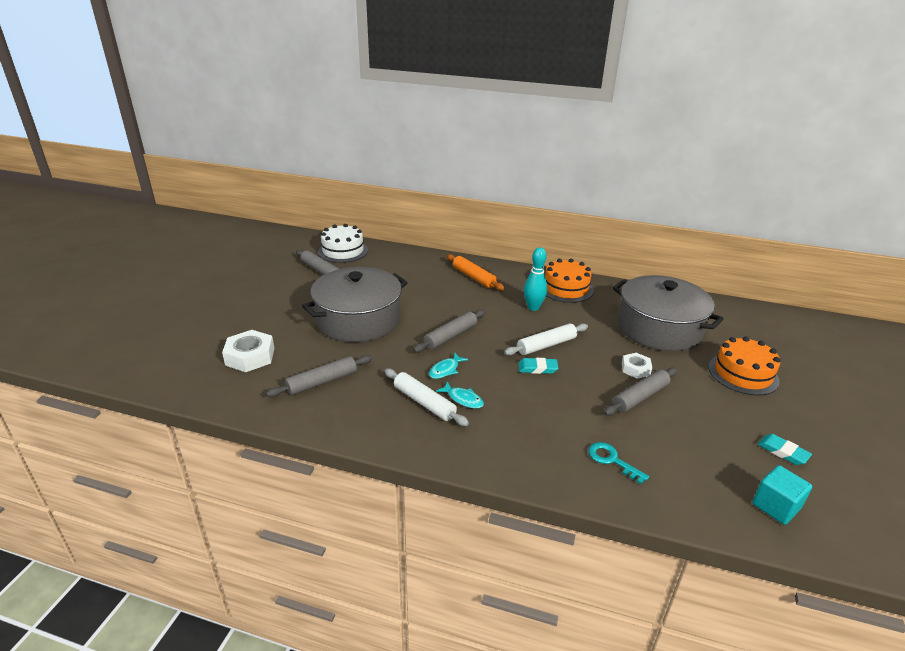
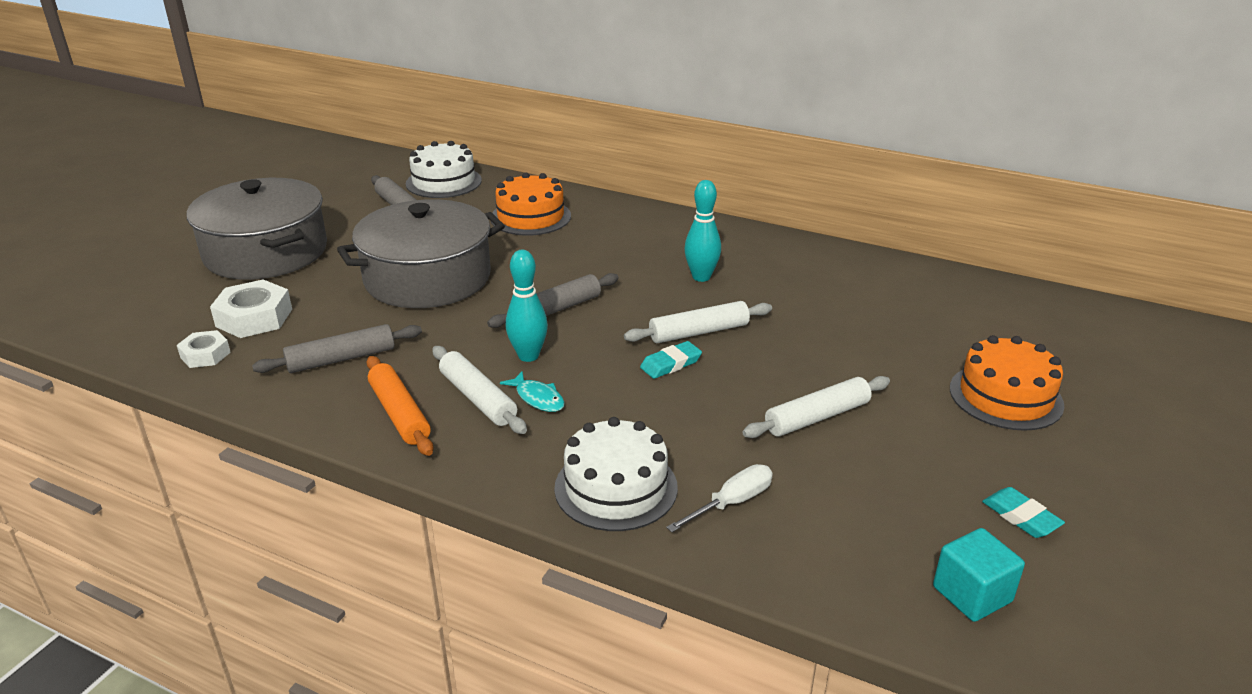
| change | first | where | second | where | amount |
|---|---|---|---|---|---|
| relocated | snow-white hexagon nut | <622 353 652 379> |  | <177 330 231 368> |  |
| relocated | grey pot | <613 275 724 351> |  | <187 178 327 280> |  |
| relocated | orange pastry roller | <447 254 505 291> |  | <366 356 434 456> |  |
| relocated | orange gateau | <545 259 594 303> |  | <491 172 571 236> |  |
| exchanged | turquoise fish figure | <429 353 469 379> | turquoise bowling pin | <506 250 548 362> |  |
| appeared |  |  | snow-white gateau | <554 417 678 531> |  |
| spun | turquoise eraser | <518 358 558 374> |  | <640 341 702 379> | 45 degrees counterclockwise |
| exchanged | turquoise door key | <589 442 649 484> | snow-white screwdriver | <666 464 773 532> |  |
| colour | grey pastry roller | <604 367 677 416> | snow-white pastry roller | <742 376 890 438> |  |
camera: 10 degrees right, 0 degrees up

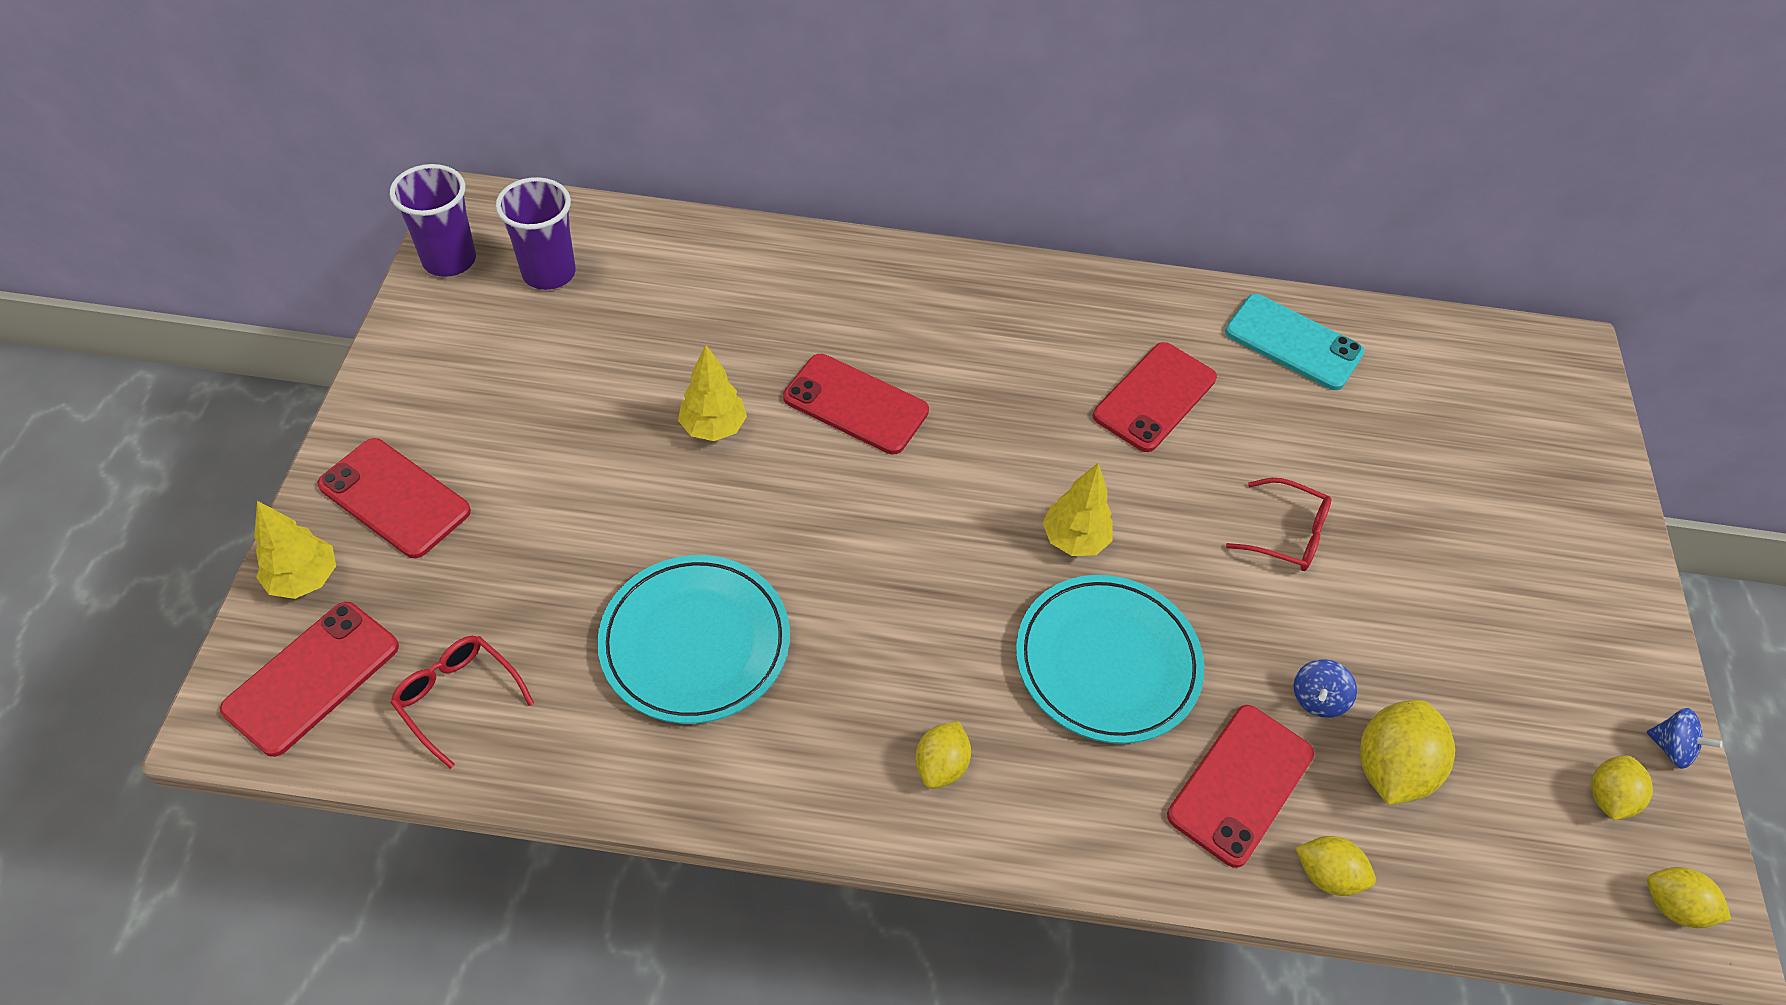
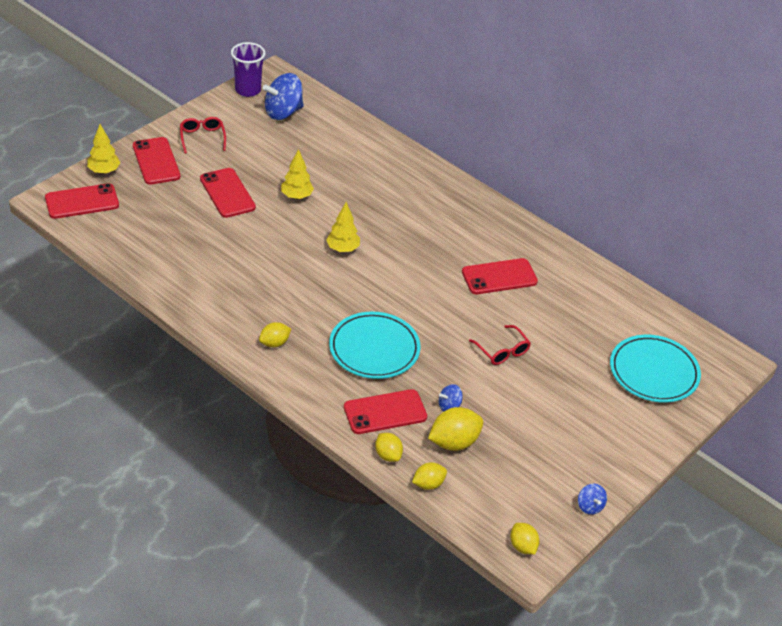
| change | first | where | second | where | amount |
|---|---|---|---|---|---|
| relocated | red glasses | <390 636 534 769> |  | <180 117 226 154> |  |
| relocated | red phone | <783 354 929 454> |  | <200 168 256 218> |  |
| exchanged | royal purple cup | <496 177 576 290> | blue toy top | <263 73 304 120> |  |
| relocated | golden tree | <1043 463 1113 556> |  | <326 202 360 252> |  |
| relocated | golden toy lemon | <1591 755 1653 820> |  | <412 462 447 490> |  |
| relocated | turquoise dinner plate | <597 555 790 724> |  | <610 335 701 403> |  |
| missing | turquoise phone | <1225 294 1365 390> |  |  |  |
camera: 35 degrees right, 10 degrees down

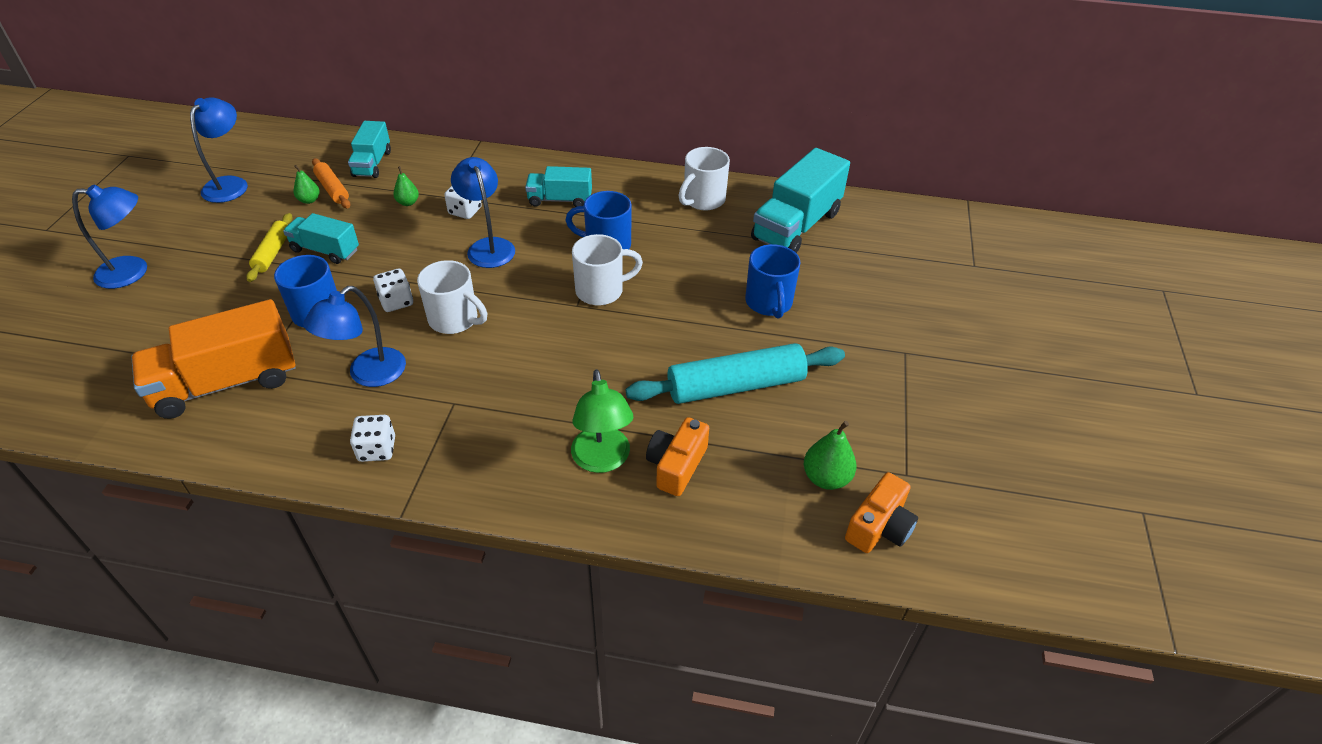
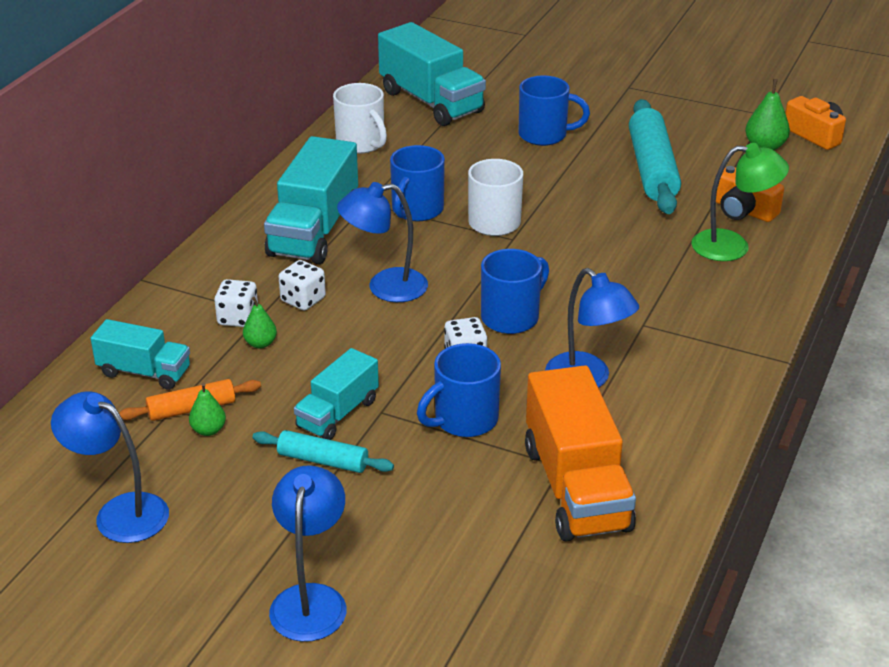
| change | first | where | second | where | amount |
|---|---|---|---|---|---|
| relocated | snow-white dice | <350 415 395 462> |  | <214 279 258 327> |  |
| colour | golden pastry roller | <246 213 293 282> | turquoise pastry roller | <253 430 394 473> |  |
| size | turquoise toy truck | <525 166 592 207> |  | <264 136 358 264> | x1.72 |
| colour | snow-white mug | <417 260 487 334> | blue mug | <481 249 549 334> |  |
camera: 75 degrees left, 10 degrees down

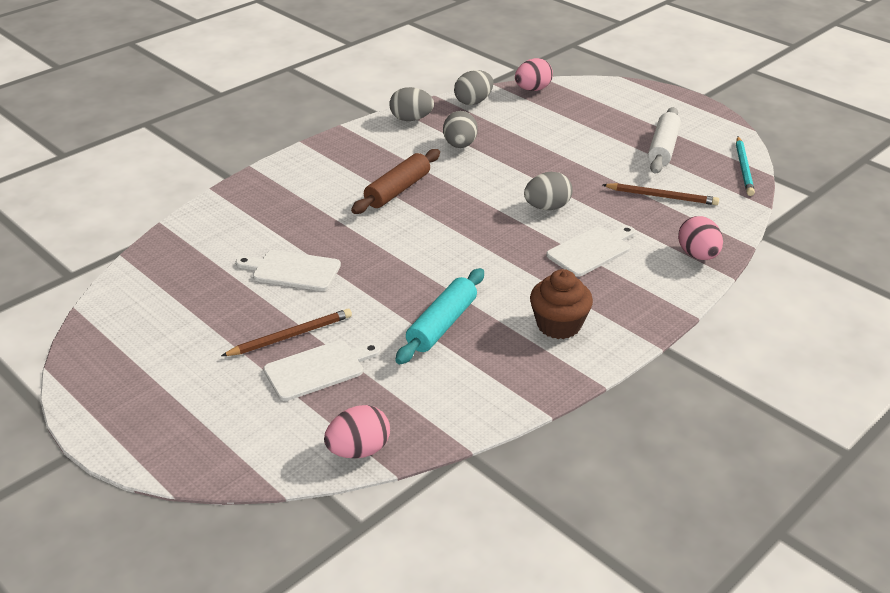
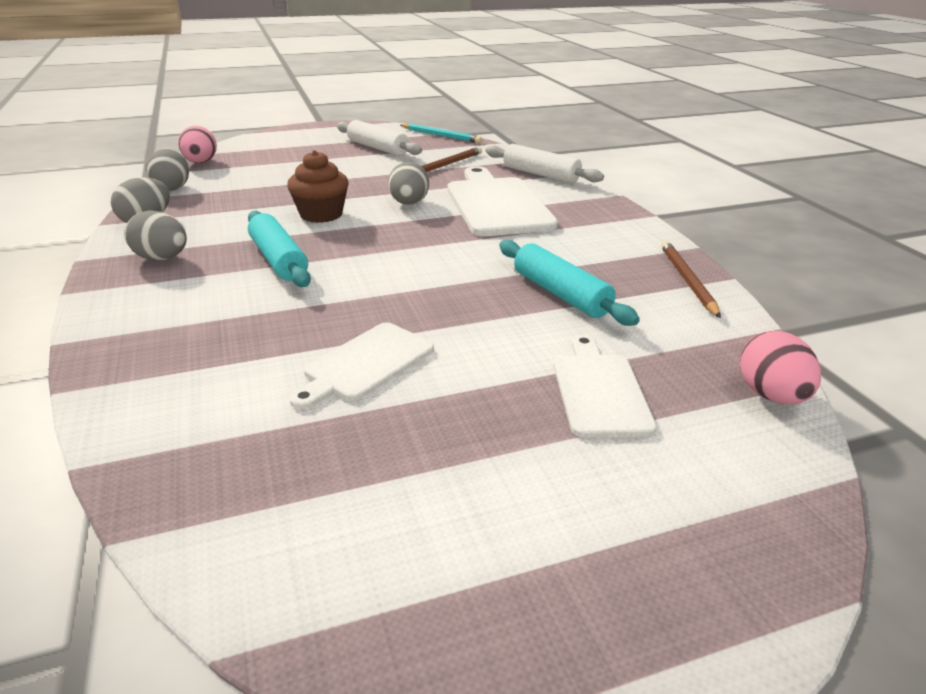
| change | first | where | second | where | amount |
|---|---|---|---|---|---|
| relocated | grey egg shape | <443 111 478 148> |  | <124 210 187 261> |  |
| colour | russet pastry roller | <351 149 440 214> | turquoise pastry roller | <248 211 311 287> |  |
| relocated | russet cupcake | <530 269 593 339> |  | <287 150 349 223> |  |
| size | snow-white cutting board | <546 226 635 277> |  | <448 166 558 236> | x1.69 |
| exchanged | rose-pink egg shape | <678 216 723 260> | snow-white pastry roller | <486 144 604 183> |  |
| relocated | russet pencil | <221 309 352 356> |  | <661 241 721 318> |  |
camera: 65 degrees left, 5 degrees down

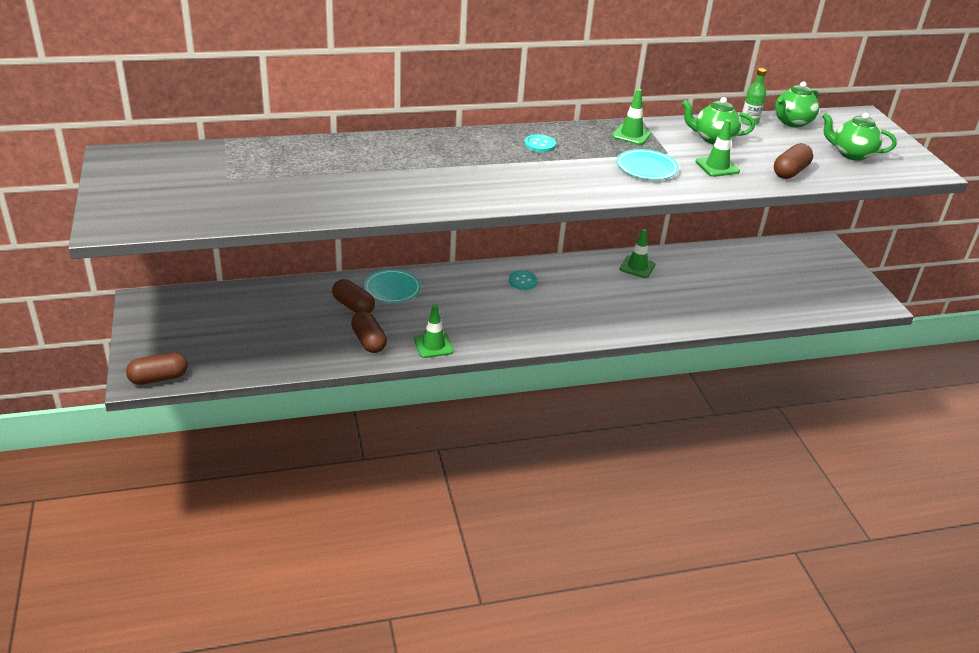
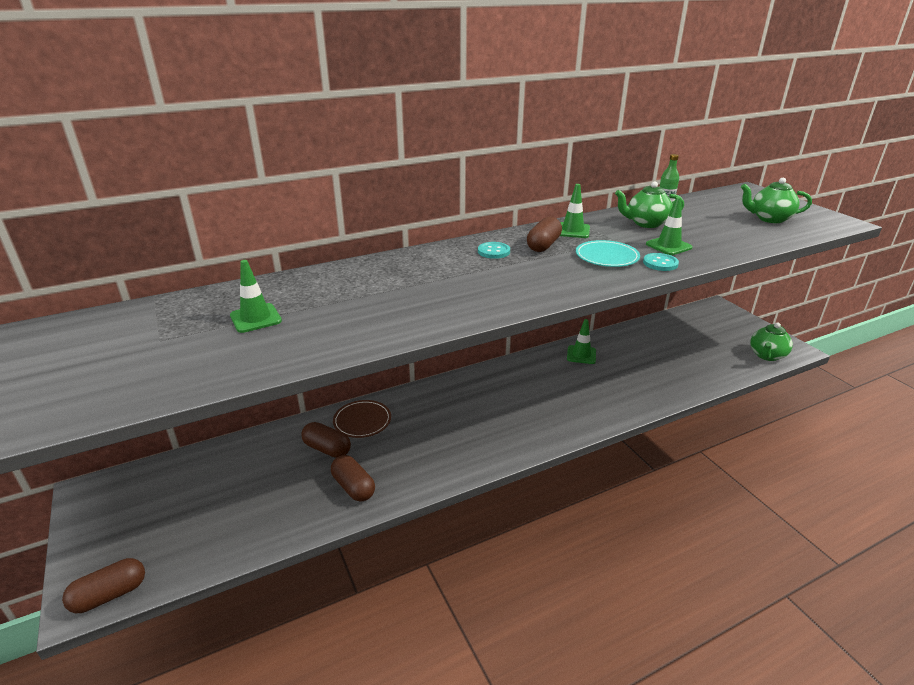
| change | first | where | second | where | amount |
|---|---|---|---|---|---|
| relocated | leaf-green road cone | <414 304 454 358> |  | <230 260 282 333> |  |
| colour | turquoise dinner plate | <364 270 421 303> | russet dinner plate | <333 400 391 438> |  |
| relocated | russet pill | <774 143 813 179> |  | <527 217 562 252> |  |
| relocated | turquoise shirt button | <509 271 538 290> |  | <643 253 679 271> |  |
| relocated | leaf-green tea pot | <775 81 819 127> |  | <750 322 793 361> |  |
camera: 10 degrees left, 5 degrees down

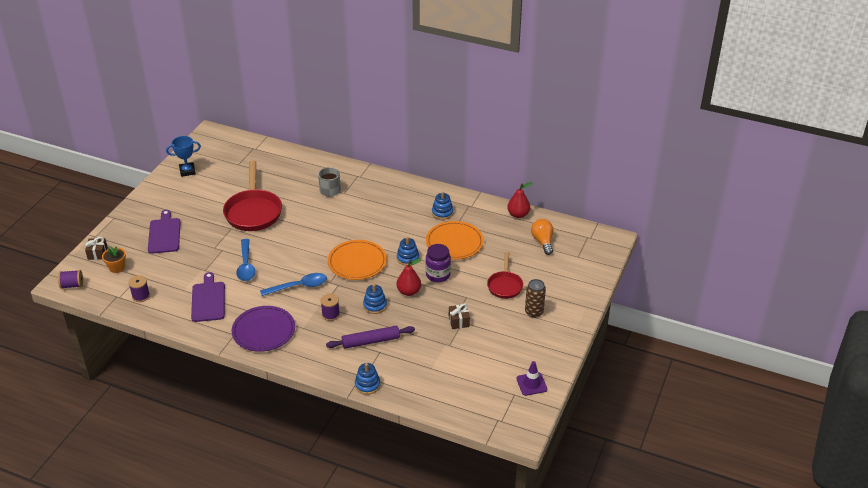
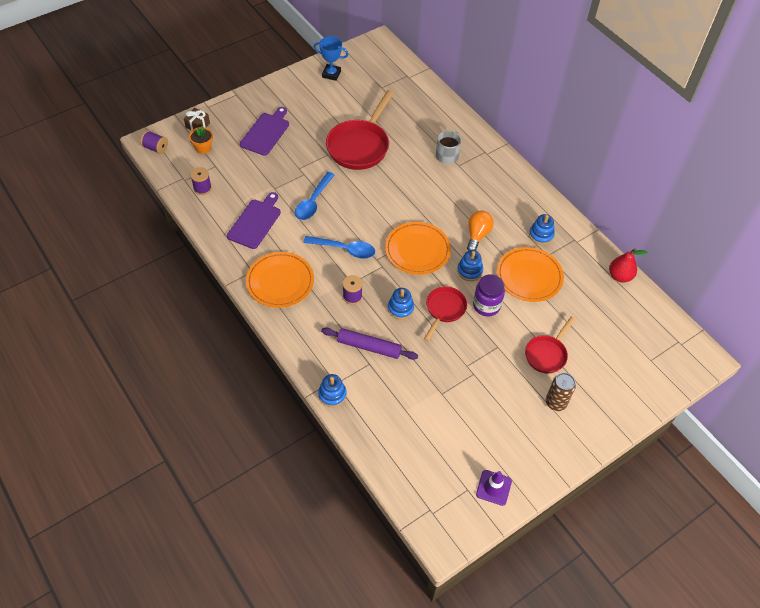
| change | first | where | second | where | amount |
|---|---|---|---|---|---|
| colour | royal purple dinner plate | <232 306 295 352> | orange dinner plate | <246 252 314 308> |  |
| exchanged | red pear fruit | <397 258 422 296> | red skillet | <424 286 467 341> |  |
| relocated | orange lightbulb | <531 219 553 255> |  | <467 210 494 251> |  |
| missing | russet present | <449 303 470 329> |  |  |  |
camera: 30 degrees right, 15 degrees up

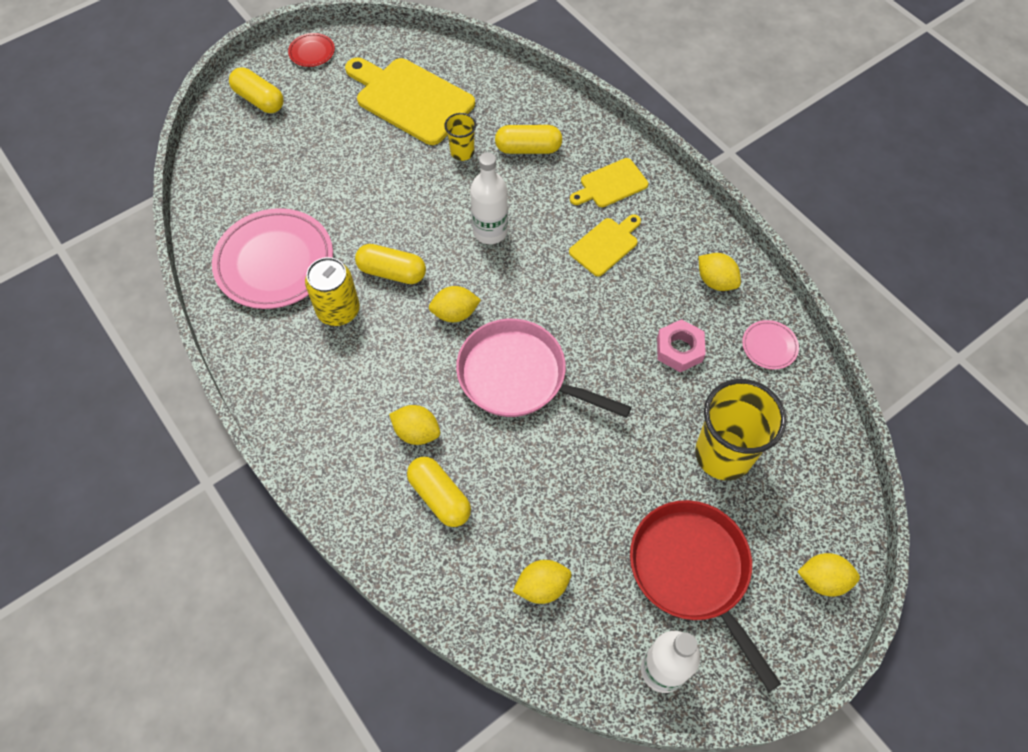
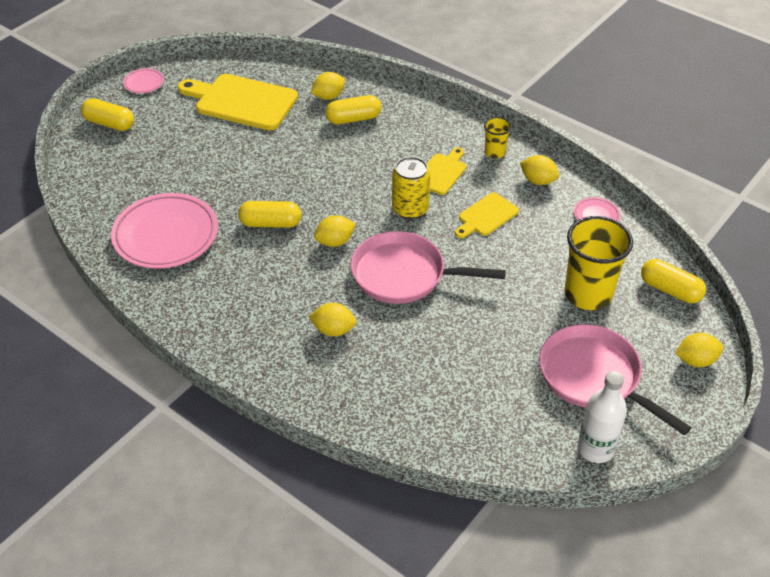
| change | first | where | second | where | amount |
|---|---|---|---|---|---|
| colour | red dinner plate | <288 33 335 67> | rose-pink dinner plate | <123 68 164 93> |  |
| relocated | golden toy lemon | <513 560 571 604> |  | <311 72 345 100> |  |
| relocated | golden tin | <305 257 360 326> |  | <392 157 430 219> |  |
| relocated | golden cutting board | <570 158 648 207> |  | <455 192 519 238> |  |
| relocated | golden cup | <444 113 476 161> |  | <484 117 512 159> |  |
| colour | red skillet | <630 500 781 692> | rose-pink skillet | <539 324 691 436> |  |
| relocated | golden pill | <407 457 471 527> |  | <641 259 706 303> |  |
| missing | snow-white flask | <470 152 508 244> |  |  |  |
| missing | rose-pink hexagon nut | <657 319 706 372> |  |  |  |
camera: 15 degrees left, 15 degrees down

